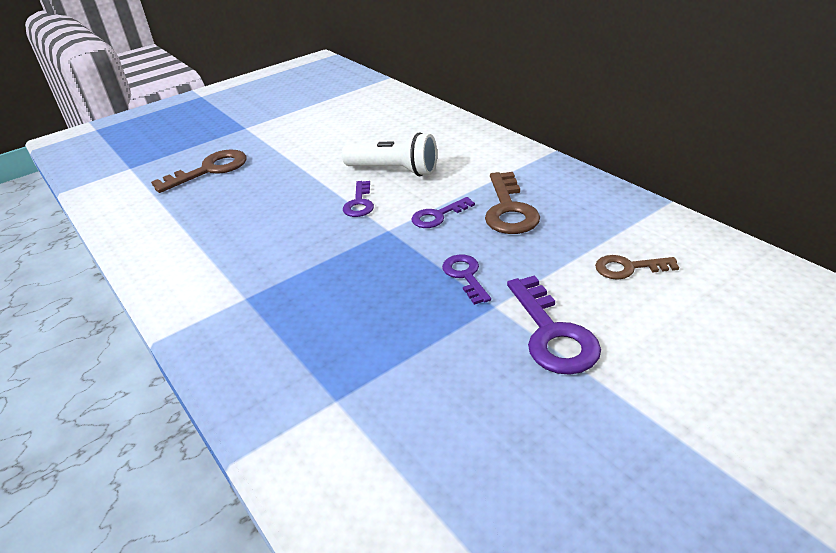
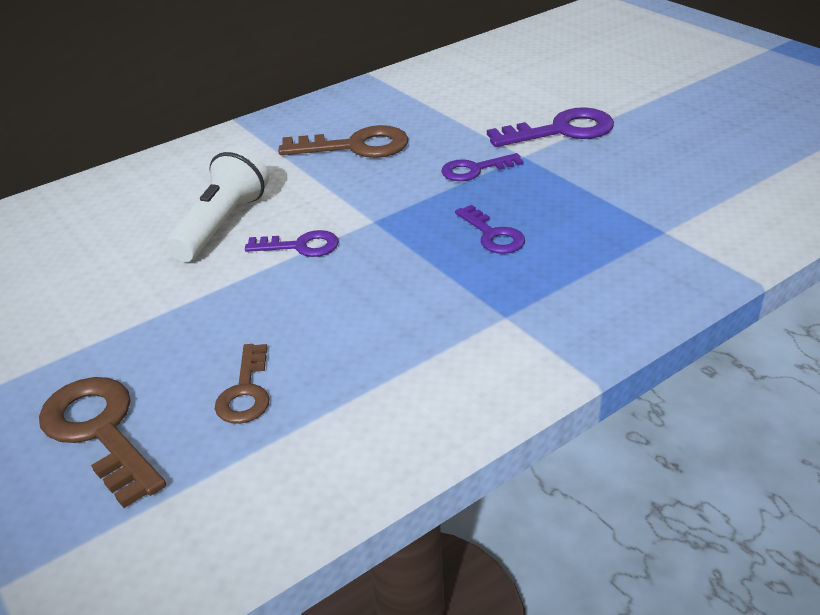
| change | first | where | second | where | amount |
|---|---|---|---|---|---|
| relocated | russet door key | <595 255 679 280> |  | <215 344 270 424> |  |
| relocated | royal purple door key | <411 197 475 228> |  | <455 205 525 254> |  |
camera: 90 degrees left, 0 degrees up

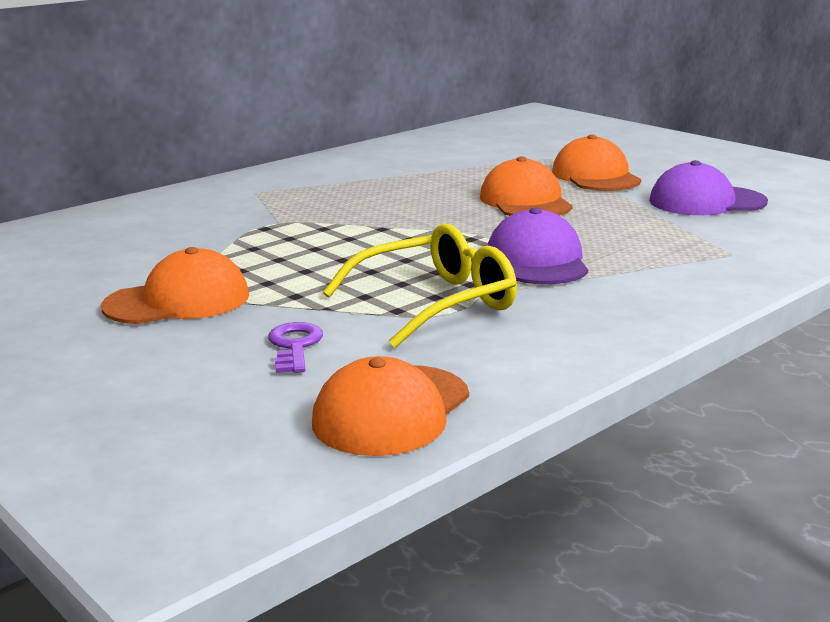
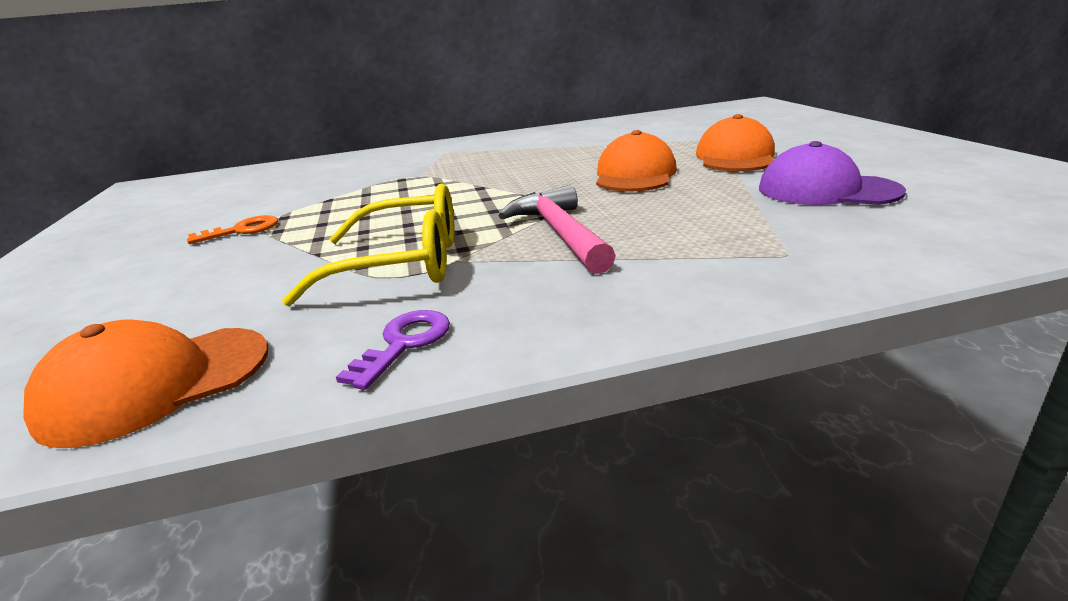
| change | first | where | second | where | amount |
|---|---|---|---|---|---|
| exchanged | orange baseball cap | <101 247 249 324> | orange door key | <187 215 278 244> |  |
| relocated | royal purple door key | <268 322 323 373> |  | <336 310 450 390> |  |
| exchanged | royal purple baseball cap | <488 208 588 284> | rose-pink carpenter's hammer | <499 185 616 274> |  |
camera: 30 degrees right, 5 degrees up

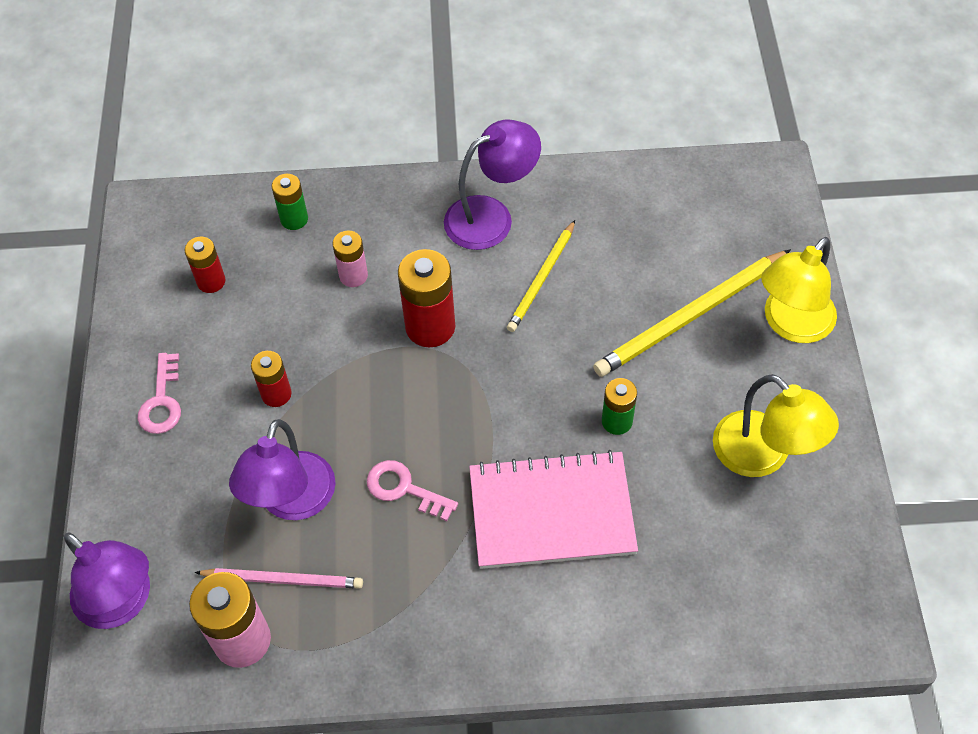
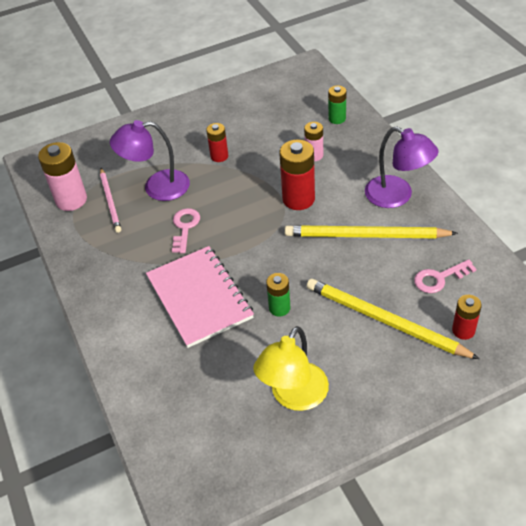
| change | first | where | second | where | amount |
|---|---|---|---|---|---|
| size | golden pencil | <507 220 575 332> |  | <285 225 458 238> | x1.64 |
| relocated | rose-pink door key | <137 353 181 434> |  | <414 259 477 293> |  |
| relocated | red power cell | <185 237 226 293> |  | <452 295 482 340> |  |
| missing | royal purple lamp | <64 532 150 629> |  |  |  |
| missing | golden lamp | <761 237 837 343> |  |  |  |
camera: 70 degrees right, 10 degrees down

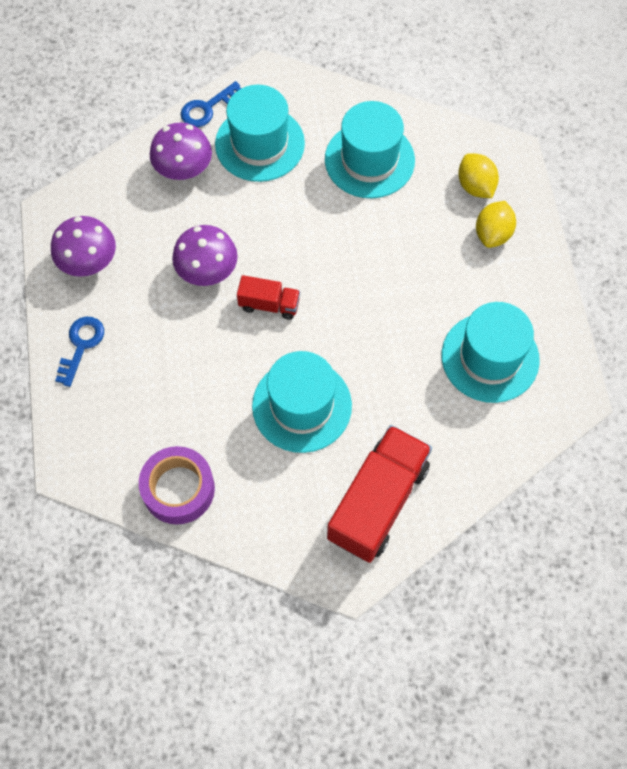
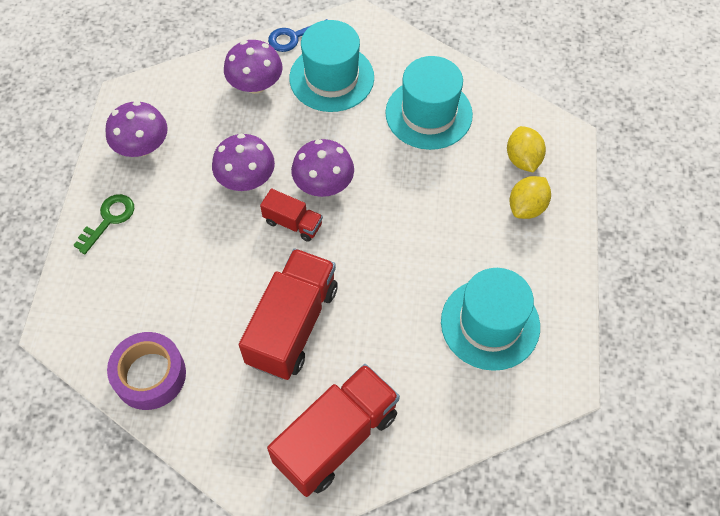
| change | first | where | second | where | amount |
|---|---|---|---|---|---|
| colour | blue door key | <55 317 104 387> | leaf-green door key | <73 194 134 254> |  |
| exchanged | turquoise top hat | <252 351 352 453> | red toy truck | <239 248 338 380> |  |
| appeared |  |  | royal purple fungus | <291 139 354 197> |  |
camera: 15 degrees right, 5 degrees down

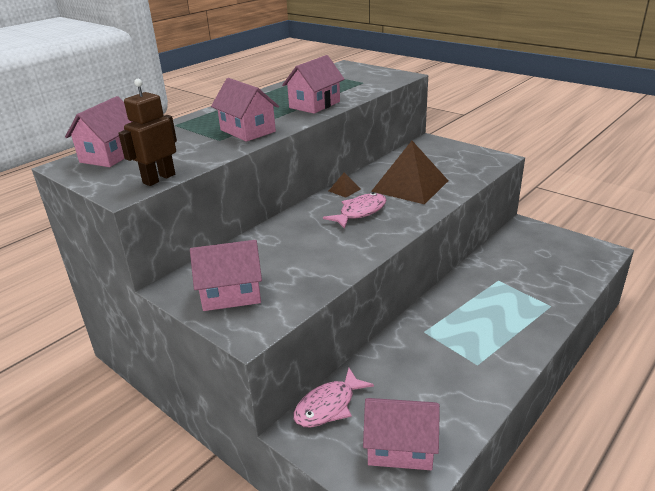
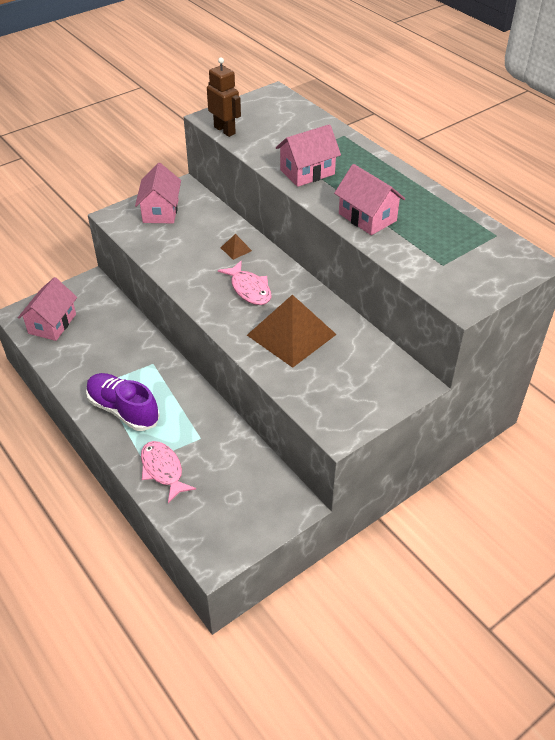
| change | first | where | second | where | amount |
|---|---|---|---|---|---|
| appeared |  |  | royal purple shoe | <86 373 160 431> |  |
| relocated | rose-pink fish figure | <293 368 374 427> |  | <141 441 196 503> |  |
| relocated | russet solid pyramid | <329 173 360 198> |  | <221 234 252 260> |  |
| missing | rose-pink house | <65 96 132 167> |  |  |  |
camera: 100 degrees right, 15 degrees up

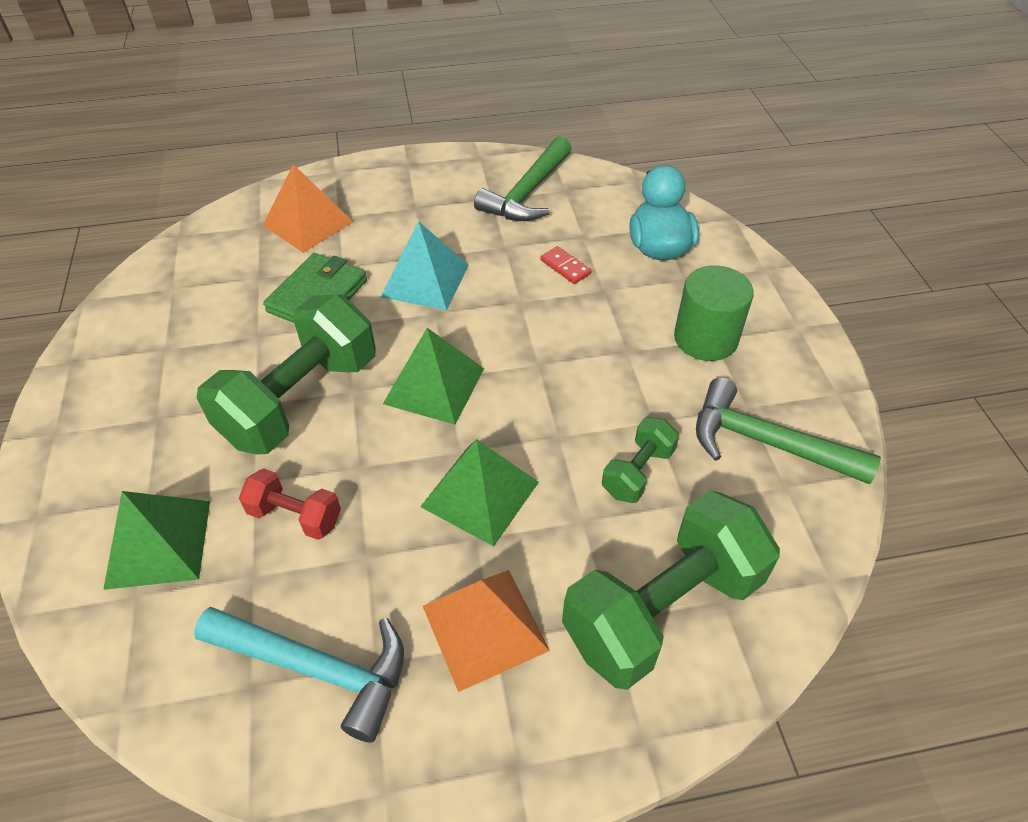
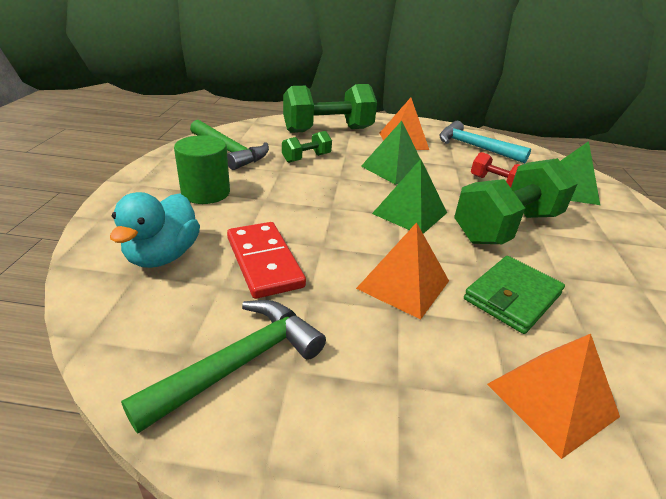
| change | first | where | second | where | amount |
|---|---|---|---|---|---|
| size | red domino piece | <540 246 592 284> |  | <227 222 306 299> | x2.08 |
| colour | turquoise solid pyramid | <381 221 469 310> | orange solid pyramid | <356 222 449 320> |  |
camera: 165 degrees left, 15 degrees down

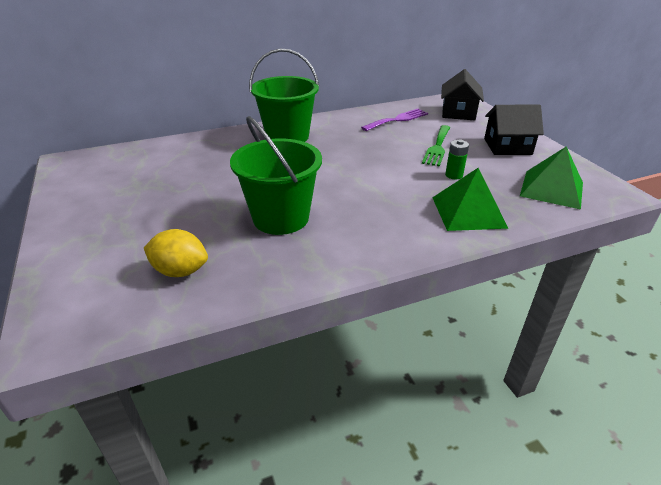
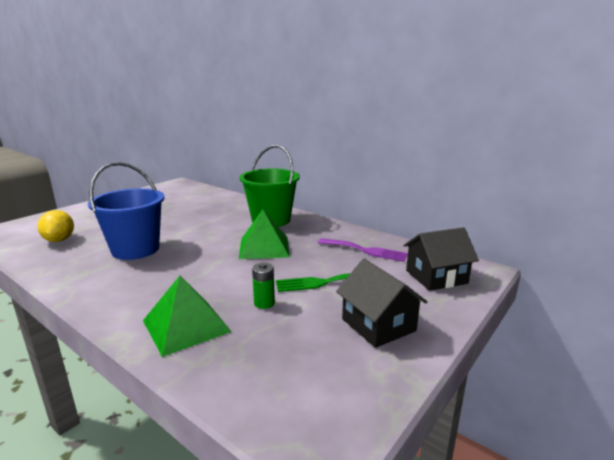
| change | first | where | second | where | amount |
|---|---|---|---|---|---|
| colour | leaf-green pail | <230 116 322 235> | blue pail | <88 162 165 260> |  |
| relocated | leaf-green solid pyramid | <520 146 583 210> |  | <239 209 290 259> |  |
camera: 60 degrees right, 15 degrees down

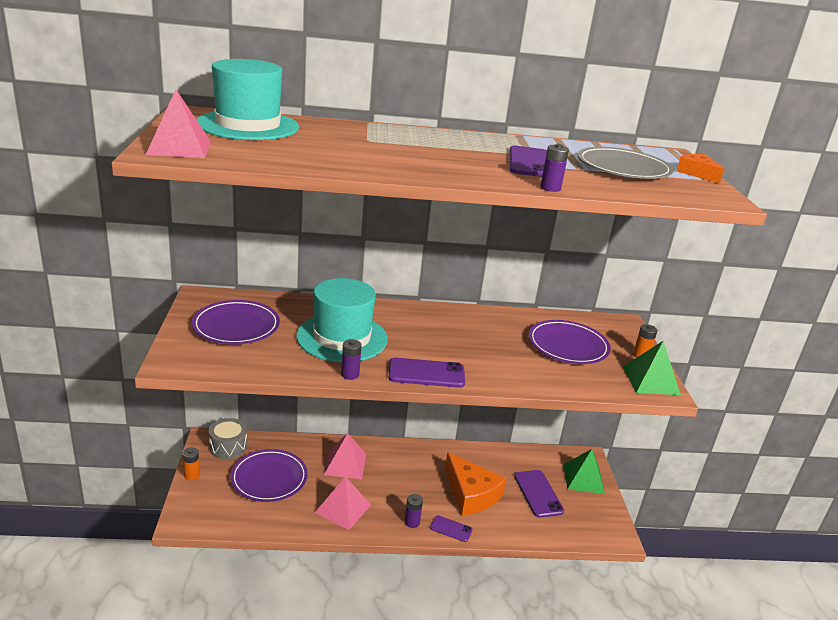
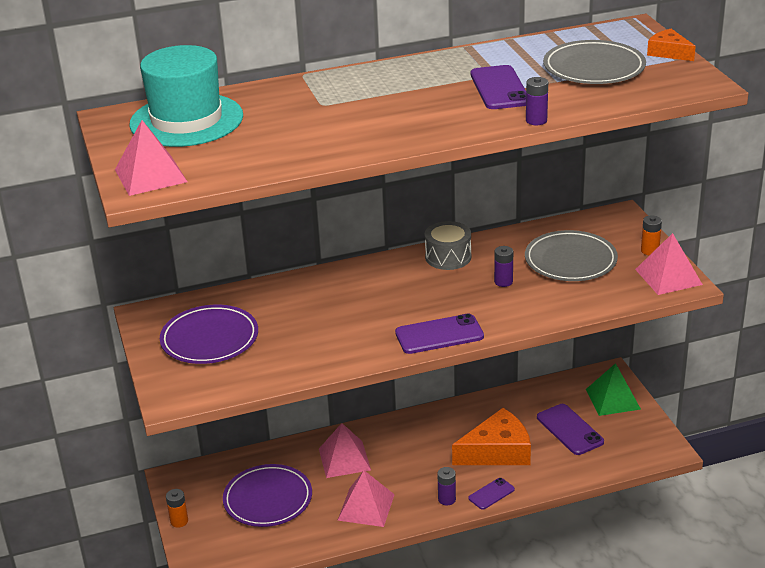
| change | first | where | second | where | amount |
|---|---|---|---|---|---|
| relocated | grey toy drum | <209 418 247 459> |  | <425 221 471 270> |  |
| spun | orange piece of cheese | <445 452 506 516> |  | <452 408 531 465> | 60 degrees counterclockwise |
| spun | royal purple phone | <430 515 473 542> |  | <468 478 515 510> | 45 degrees counterclockwise |
| relocated | royal purple power cell | <341 339 362 380> |  | <494 246 513 287> |  |
| colour | royal purple dinner plate | <528 320 611 364> | grey dinner plate | <525 230 618 281> |  |
| colour | leaf-green solid pyramid | <623 341 681 395> | rose-pink solid pyramid | <635 233 703 295> |  |
| missing | turquoise top hat | <296 278 388 362> |  |  |  |
camera: 10 degrees left, 5 degrees up

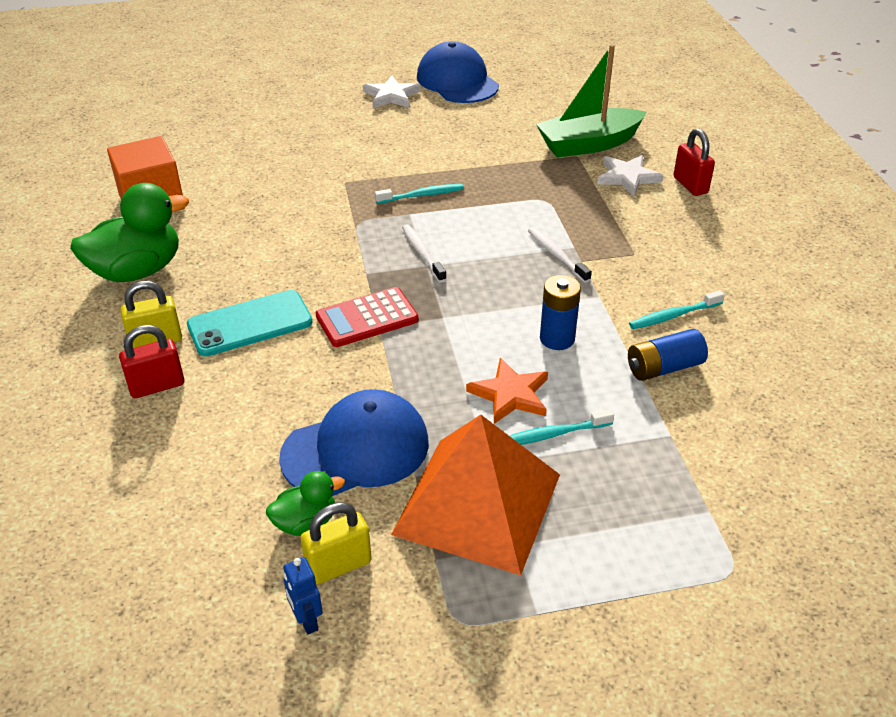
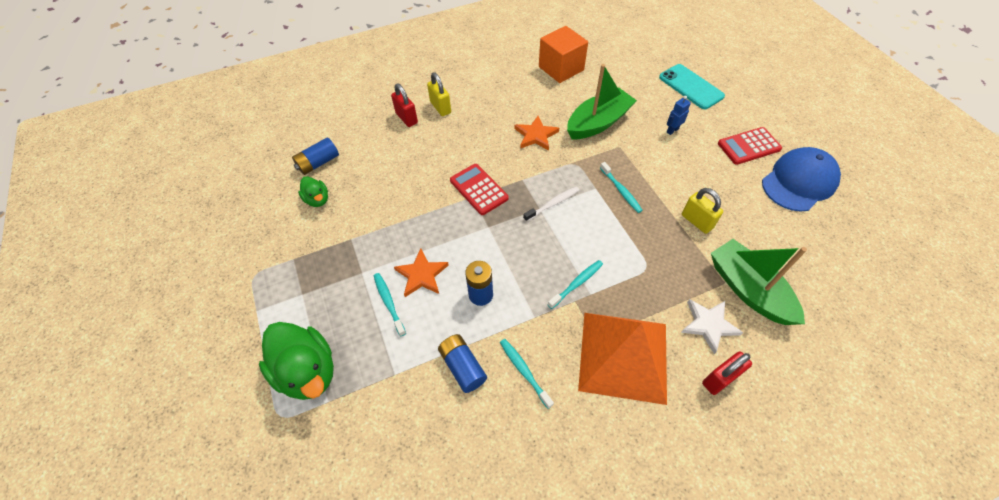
| change | first | where | second | where | amount |
|---|---|---|---|---|---|
| relocated | leaf-green toy duck | <70 183 189 282> |  | <259 322 334 400> |  |
| appeared |  |  | blue power cell | <292 137 339 175> |  |
| appeared |  |  | orange star | <514 116 559 151> |  |
| colour | snow-white tooth brush | <528 227 592 283> | turquoise tooth brush | <548 260 603 309> |  |
| appeared |  |  | leaf-green toy boat | <567 64 637 139> |  |
| relocated | orange solid pyramid | <391 415 560 575> |  | <578 313 667 405> |  |
| relocated | turquoise phone | <187 290 312 356> |  | <659 64 725 109> |  |
| relocated | blue robot | <283 557 323 635> |  | <667 96 691 135> |  |
| relocated | golden small lock | <301 502 372 585> |  | <682 188 723 234> |  |
| exchanged | snow-white star | <363 75 421 108> | red calculator | <718 127 782 165> |  |
| missing | blue baseball cap | <279 389 429 496> |  |  |  |
camera: 80 degrees right, 15 degrees up

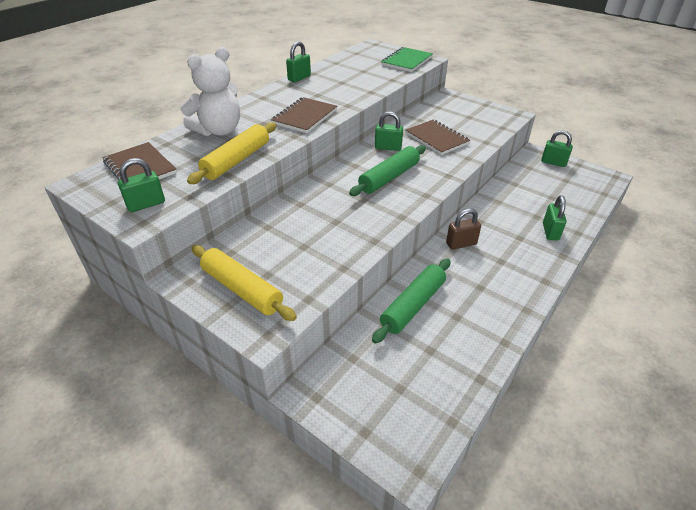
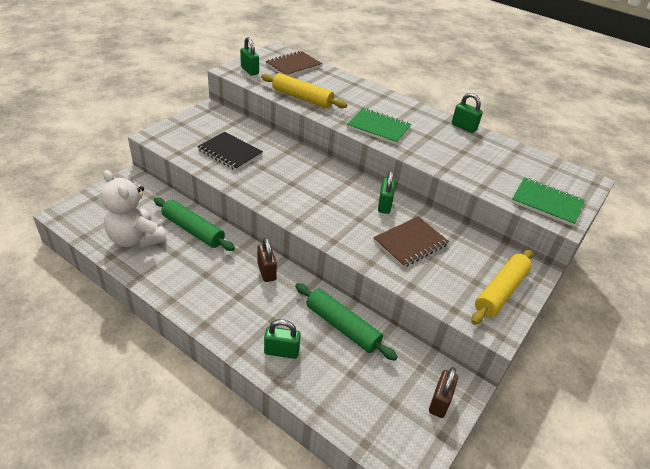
| change | first | where | second | where | amount |
|---|---|---|---|---|---|
| relocated | snow-white stuffed bear | <180 47 240 136> |  | <101 170 167 248> |  |
| appeared |  |  | black exercise book | <197 132 263 171> |  |
| relocated | leaf-green pastry roller | <349 145 426 196> |  | <295 283 398 361> |  |
| colour | russet exercise book | <271 97 337 133> | leaf-green exercise book | <347 108 411 145> |  |
| colour | leaf-green small lock | <541 130 573 167> | russet small lock | <429 367 458 418> |  |
| relocated | golden pastry roller | <192 245 297 321> |  | <471 249 533 325> |  |
camera: 85 degrees right, 0 degrees up

